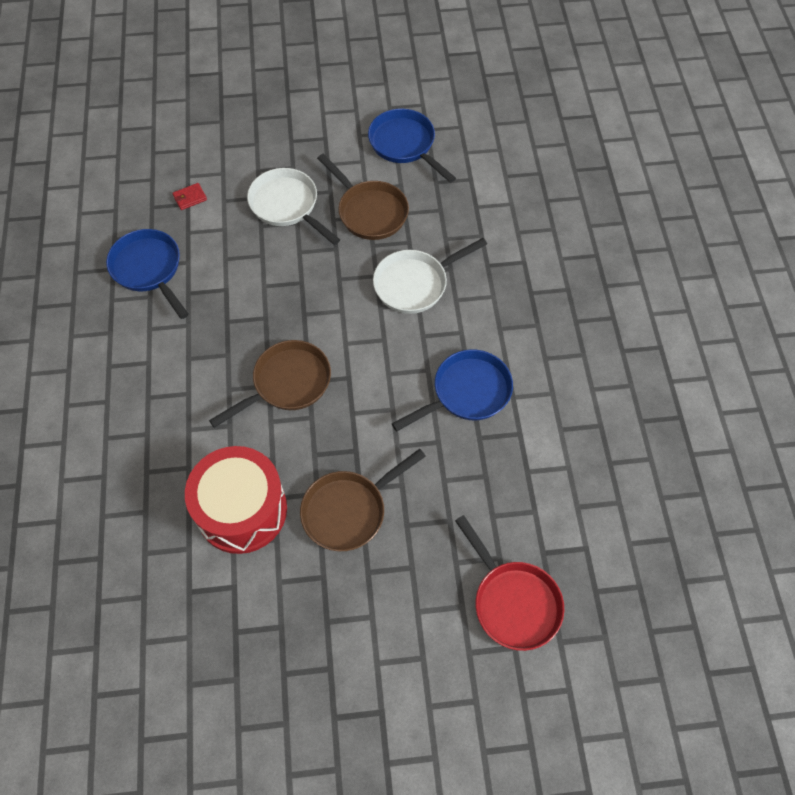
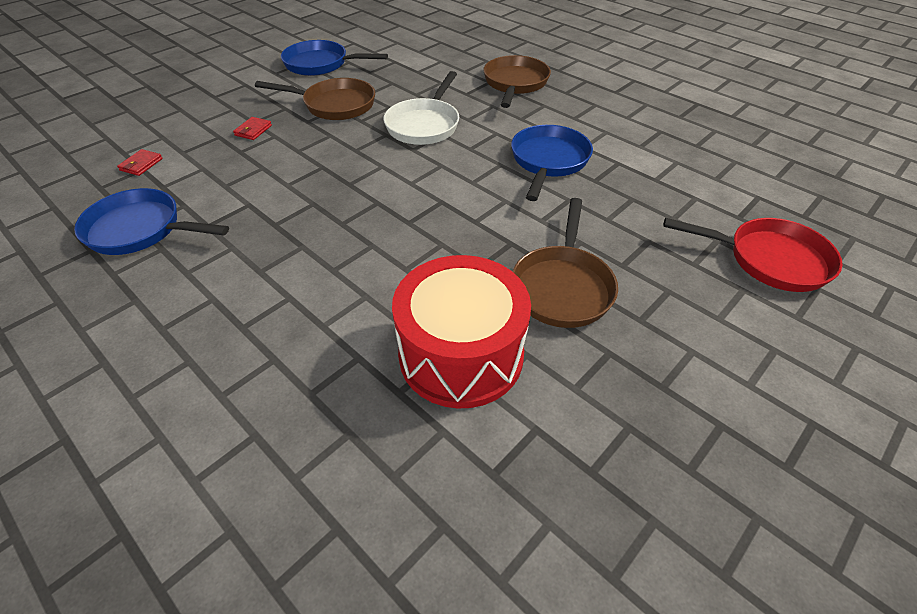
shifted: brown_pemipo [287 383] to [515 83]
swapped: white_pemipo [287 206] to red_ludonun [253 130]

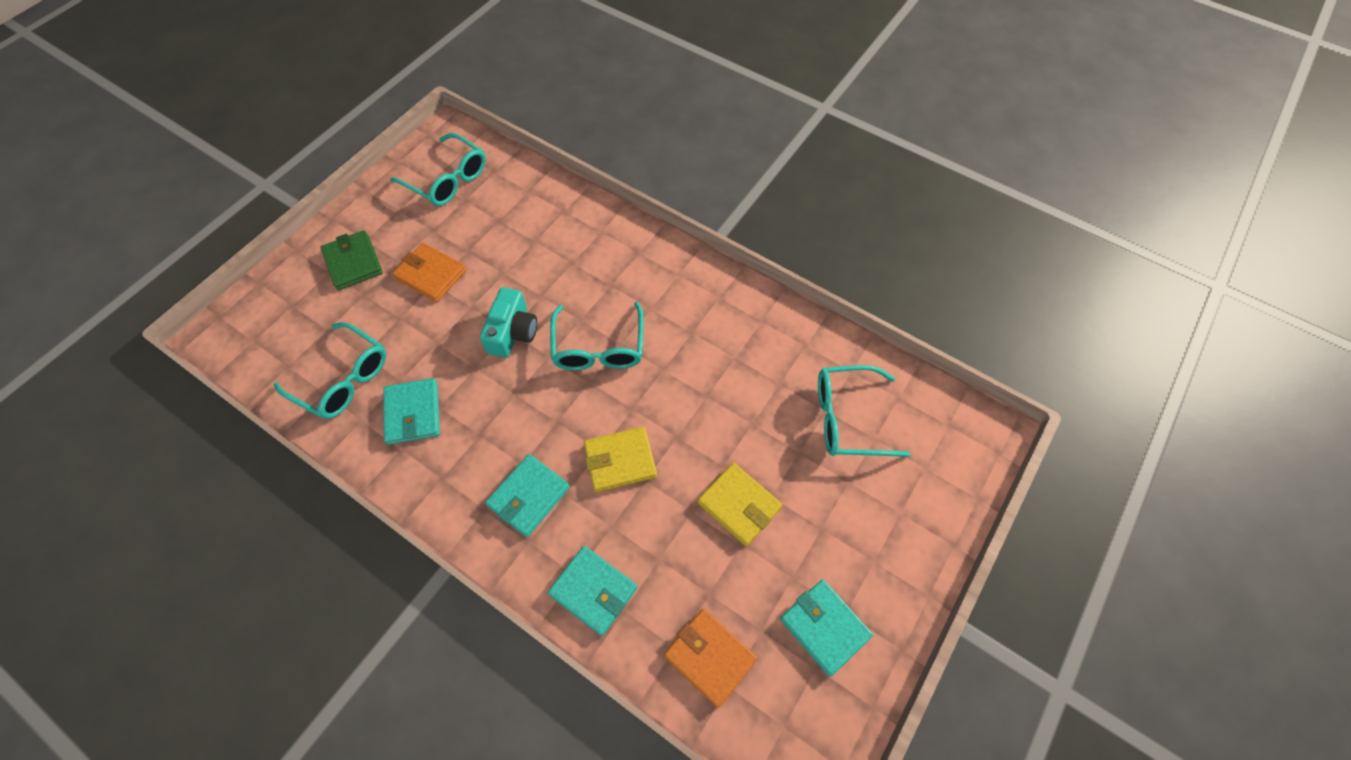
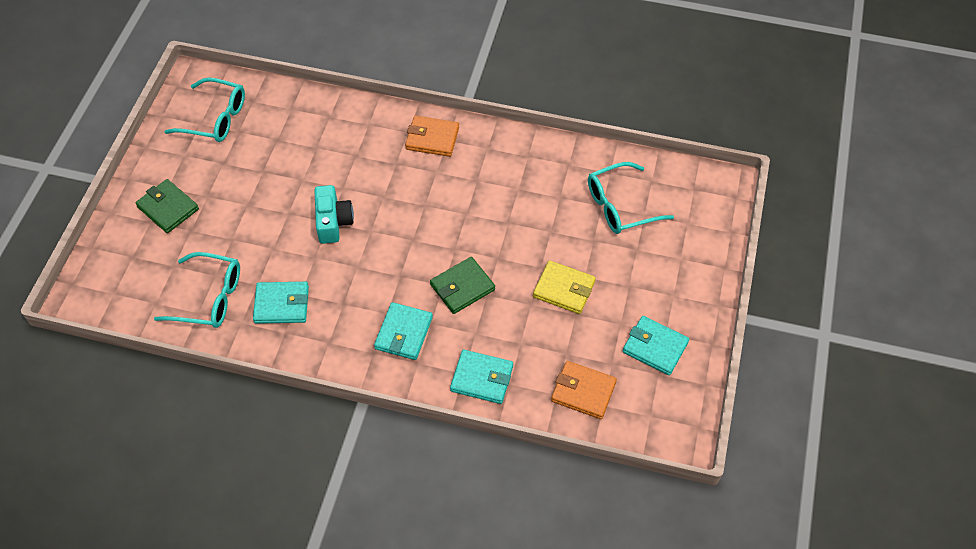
gone: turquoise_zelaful [599 347]
shifted: orange_ludonun [431 274] to [432 138]
repainted: yellow_ludonun [620 461] to green_ludonun [462 287]
rotated: turquoise_ludonun [413 413] = [282 304] 60 degrees counterclockwise

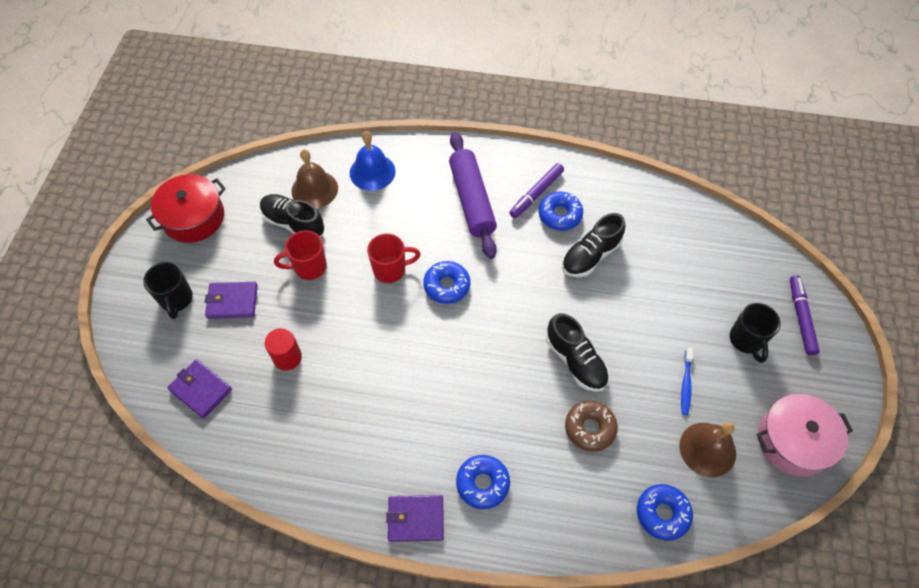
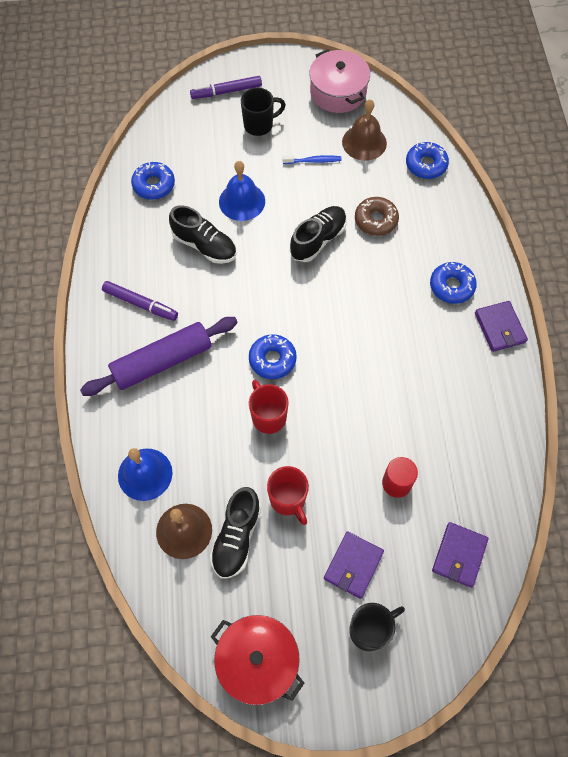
new: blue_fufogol [242 201]
shifted: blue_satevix [560 215] to [154 185]
rotated: purple_ludonun [232 301] = [353 565] 45 degrees clockwise

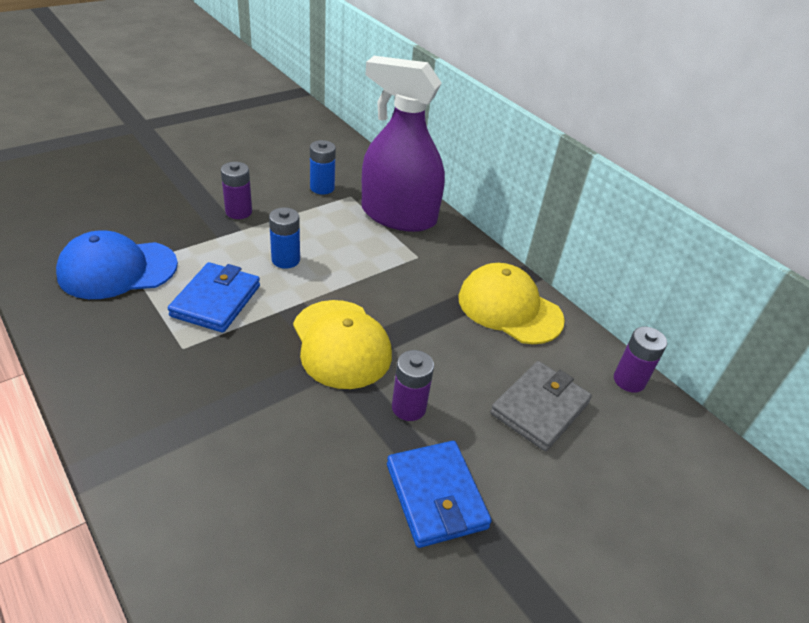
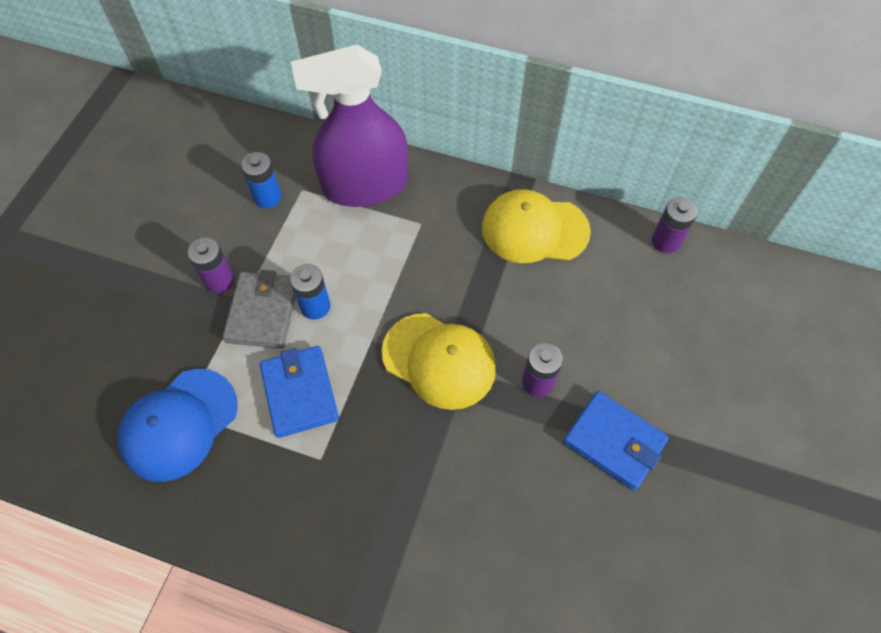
shifted: grey_ludonun [539 408] to [263 312]

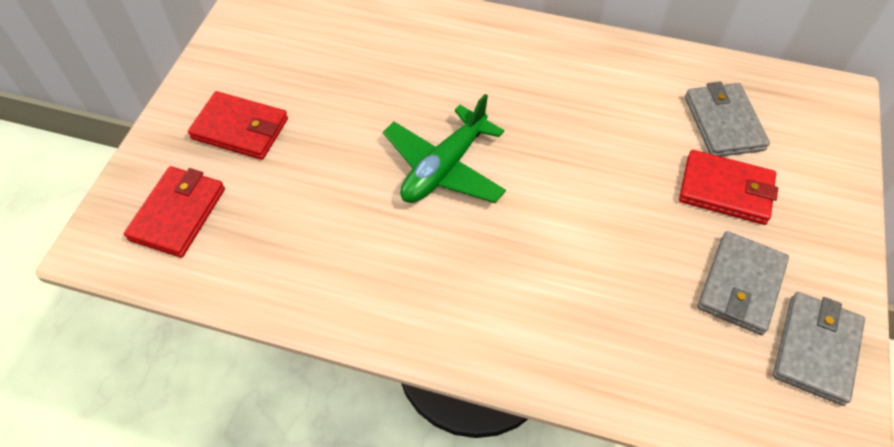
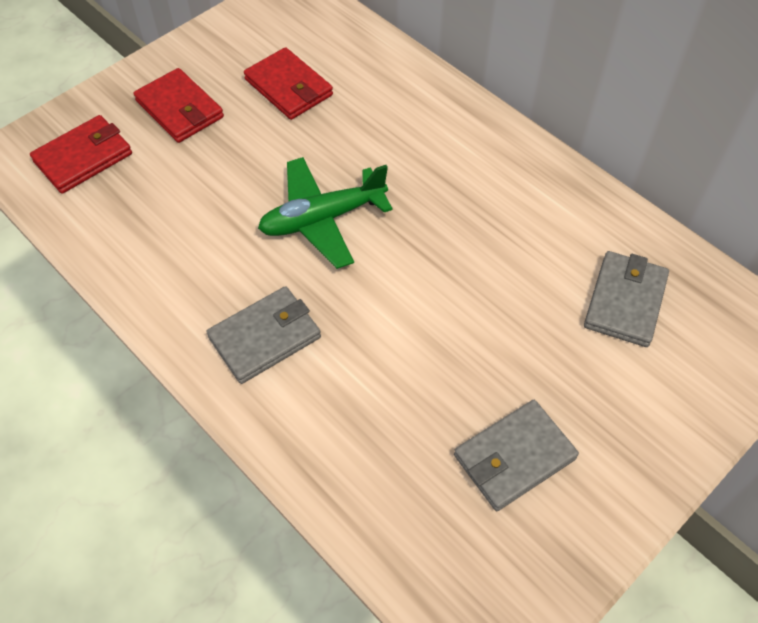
shifted: red_ludonun [725 190] to [289 87]; grey_ludonun [815 349] to [265 337]

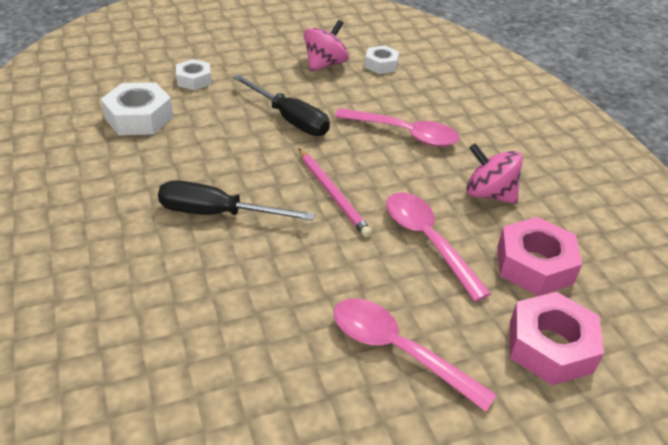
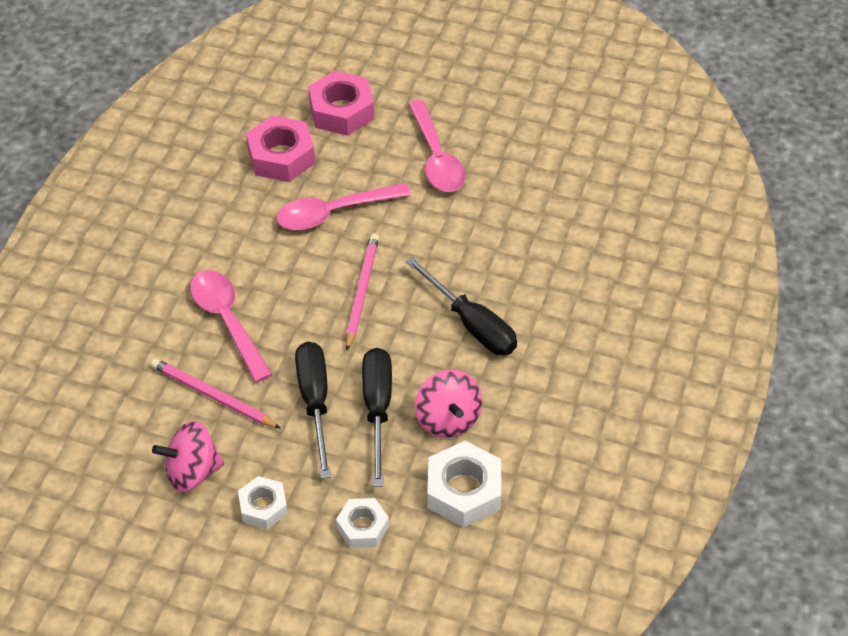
new: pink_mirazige [213 396]; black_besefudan [377 409]
shifted: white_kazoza [381 65] to [263 507]; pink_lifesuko [489 194] to [448 419]
rotated: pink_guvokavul [427 241] = [333 213] 60 degrees clockwise

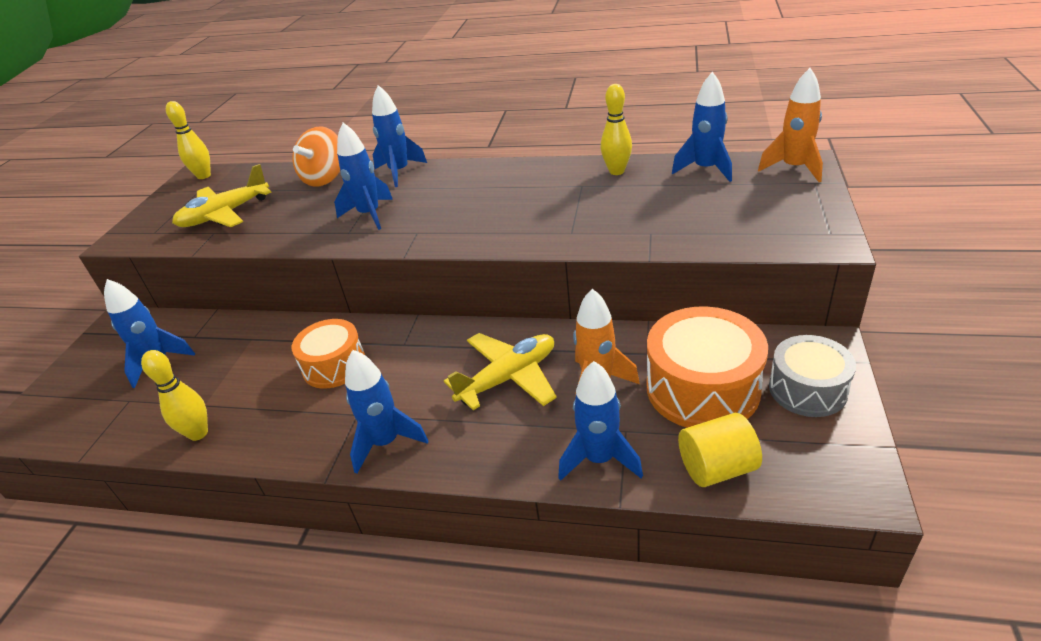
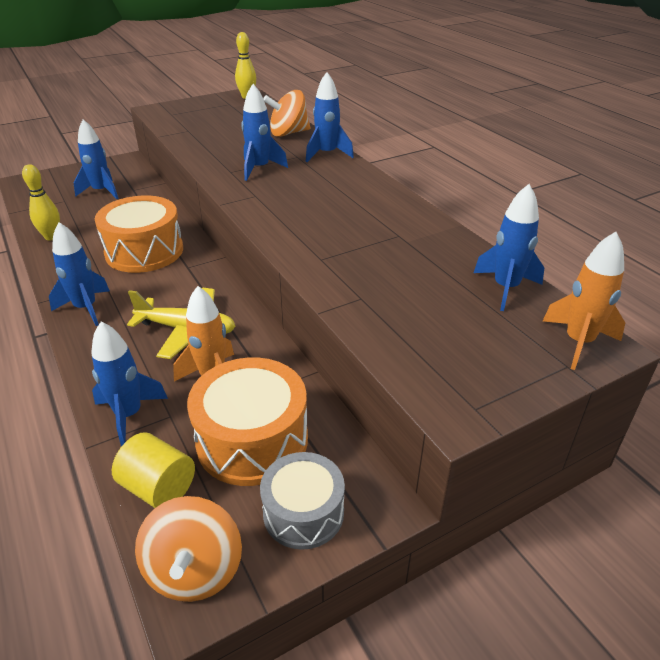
gone: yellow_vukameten [225 214]; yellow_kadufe [616 171]
new: orange_lifesuko [194 570]
scaled: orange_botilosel [334 365] = [144 251] x1.54

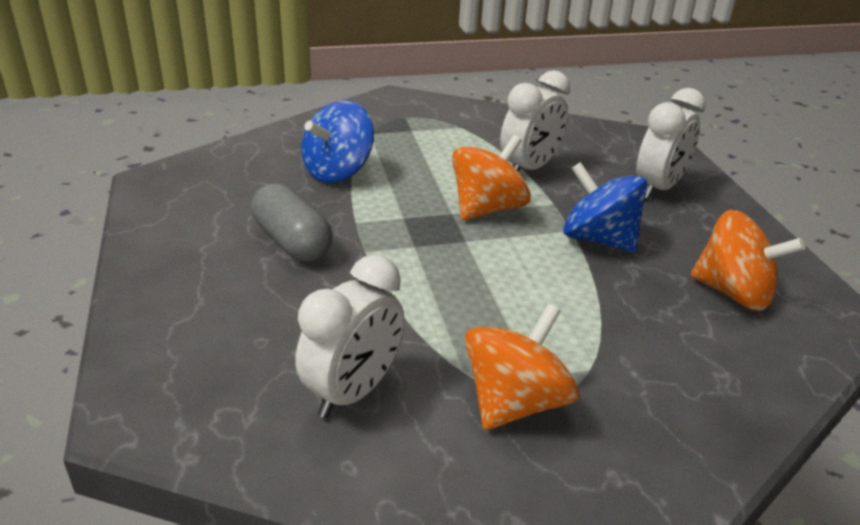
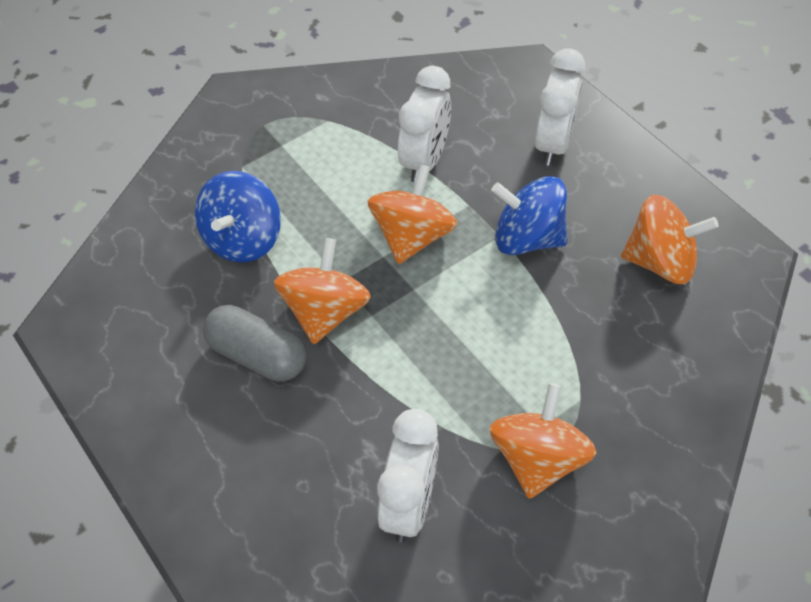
new: orange_lifesuko [325 312]

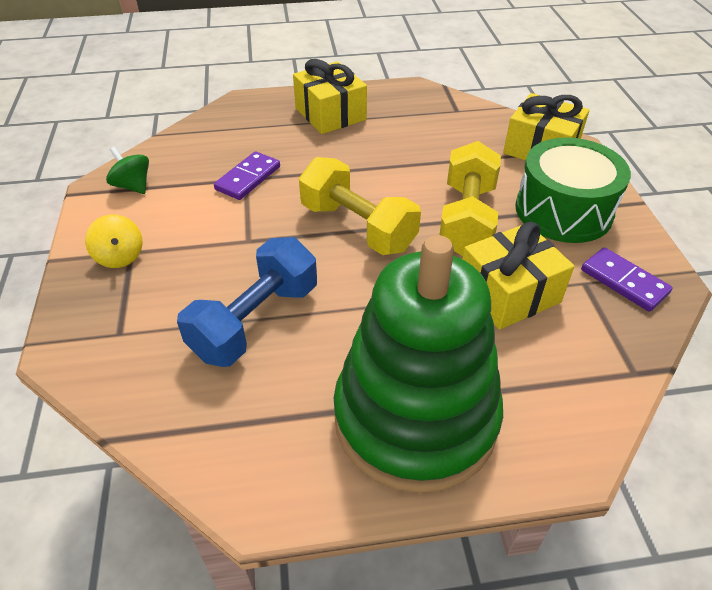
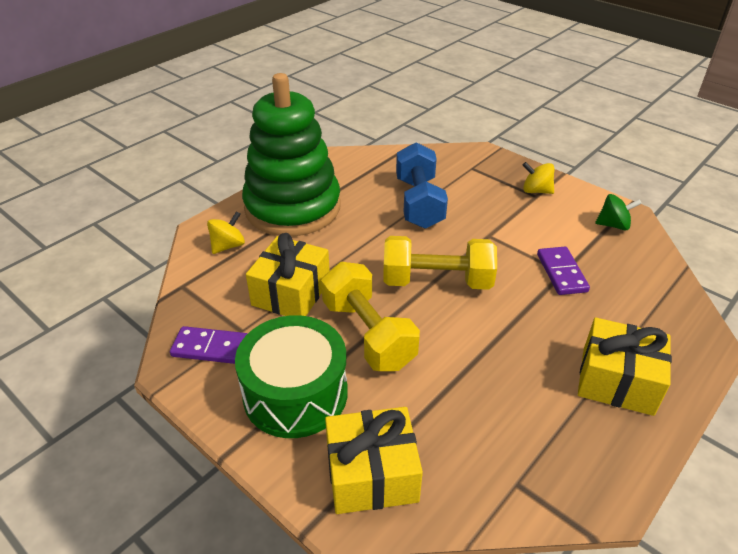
new: yellow_lifesuko [228 246]

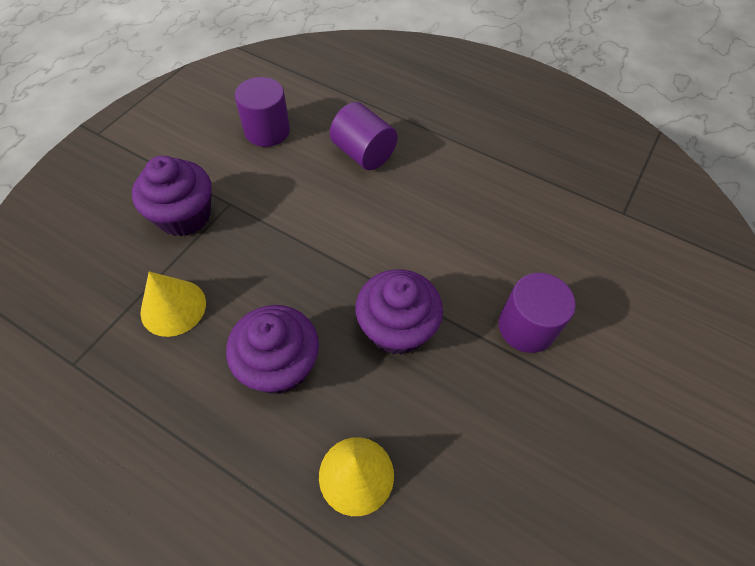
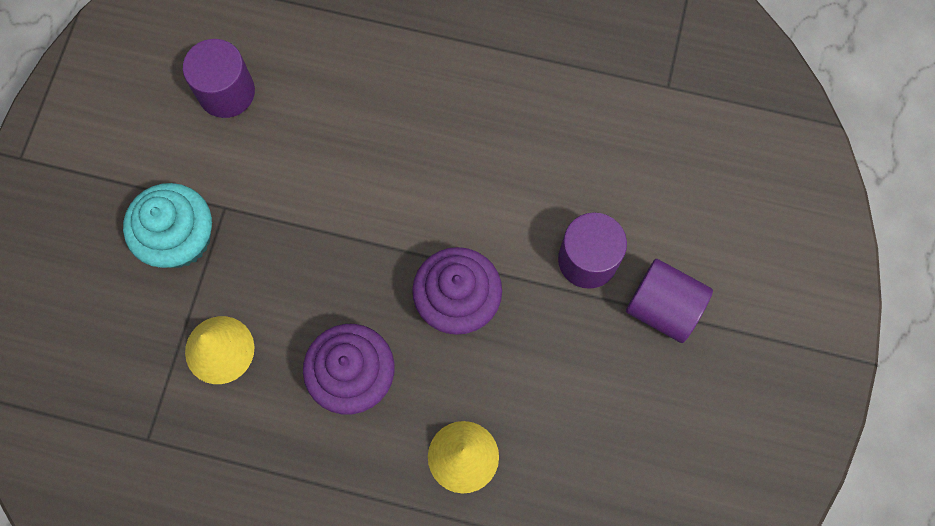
shifted: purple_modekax [363 153] to [663 307]
repainted: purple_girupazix [184 215] to turquoise_girupazix [180 238]

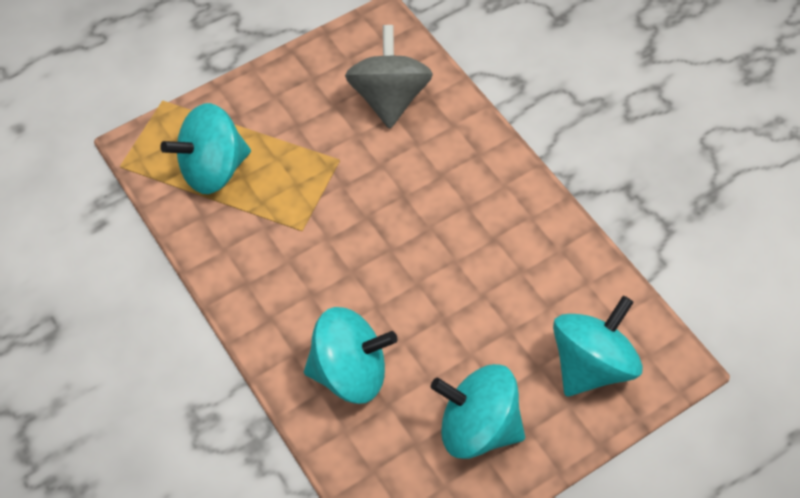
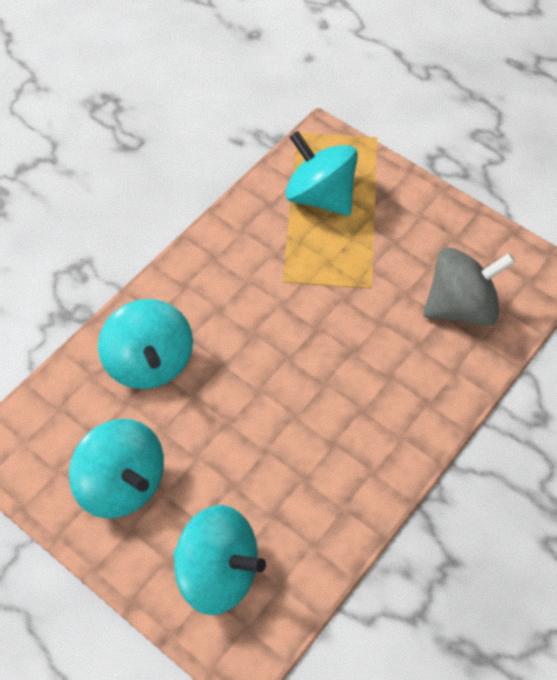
rotated: turquoise_lifesuko [478 427] = [122 484] 135 degrees clockwise

